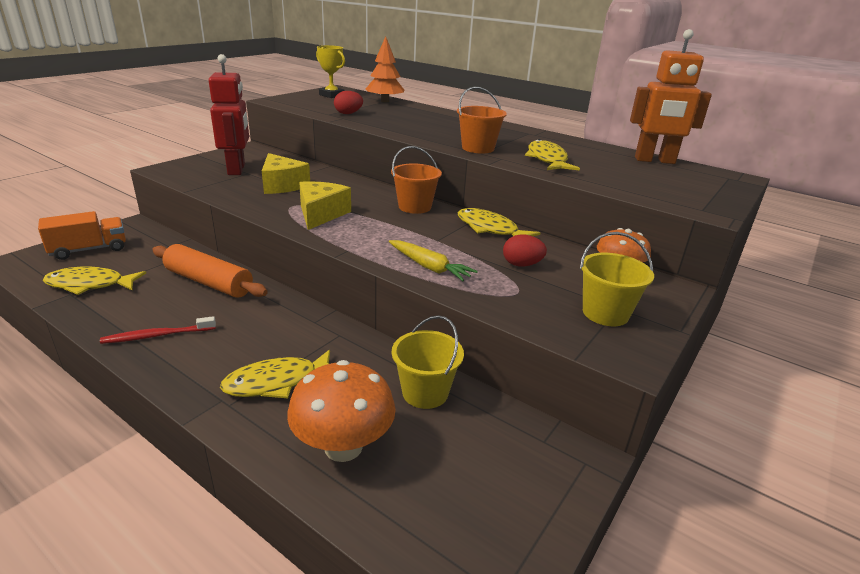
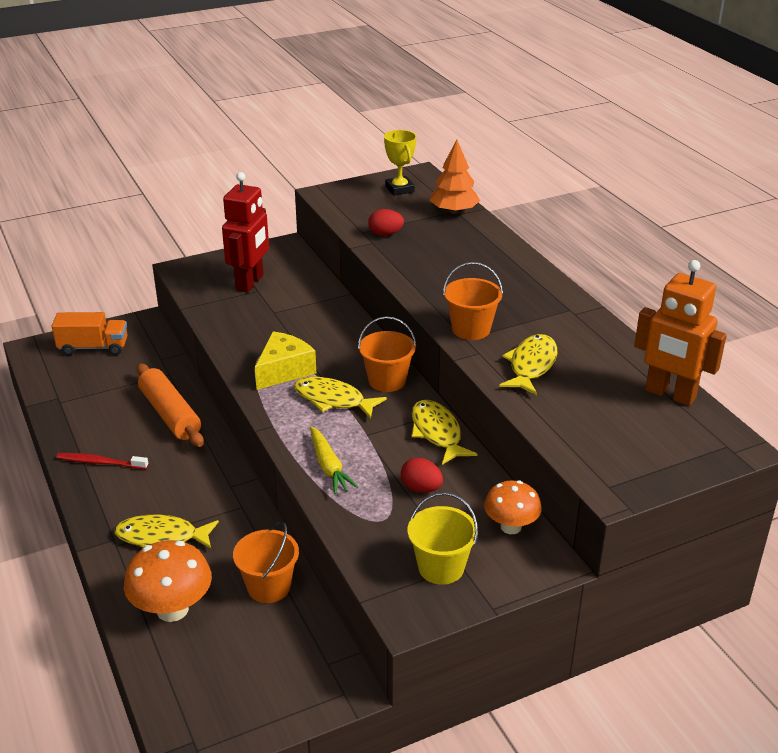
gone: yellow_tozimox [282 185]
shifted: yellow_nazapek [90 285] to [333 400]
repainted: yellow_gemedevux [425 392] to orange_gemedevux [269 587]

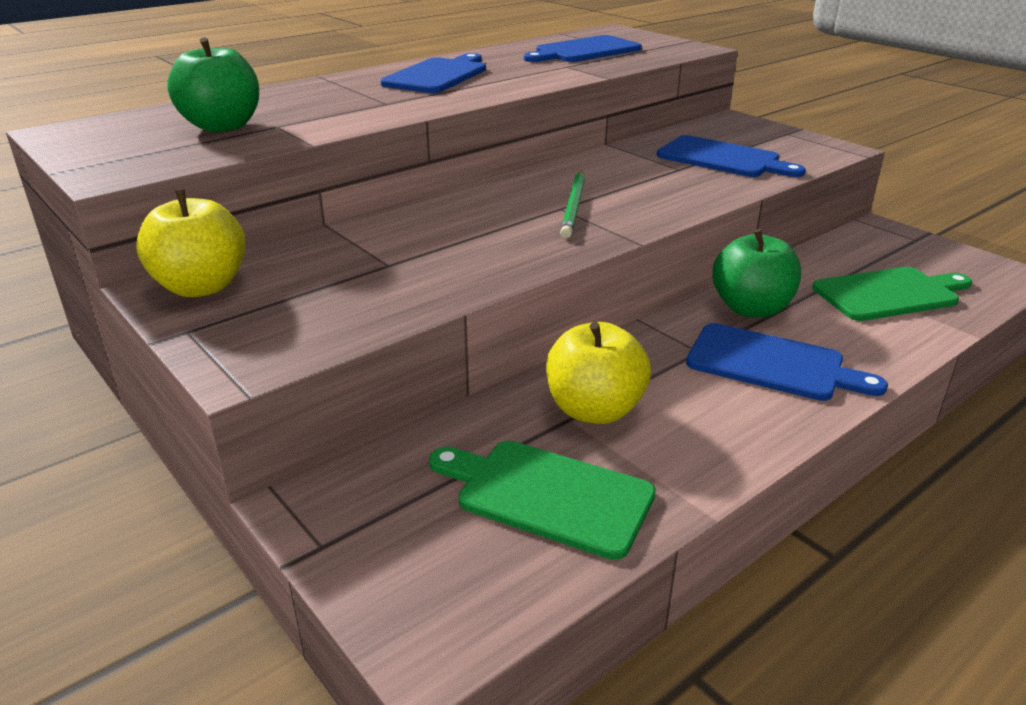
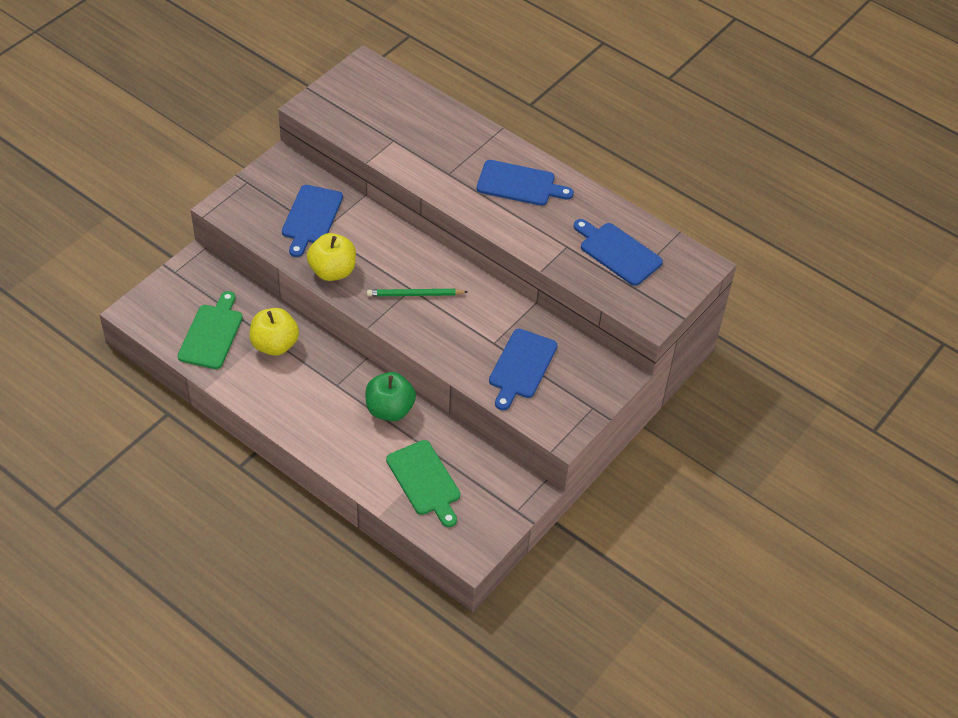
gone: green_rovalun [222 126]
shifted: yellow_rovalun [201 287] to [332 271]; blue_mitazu [772 364] to [311 218]

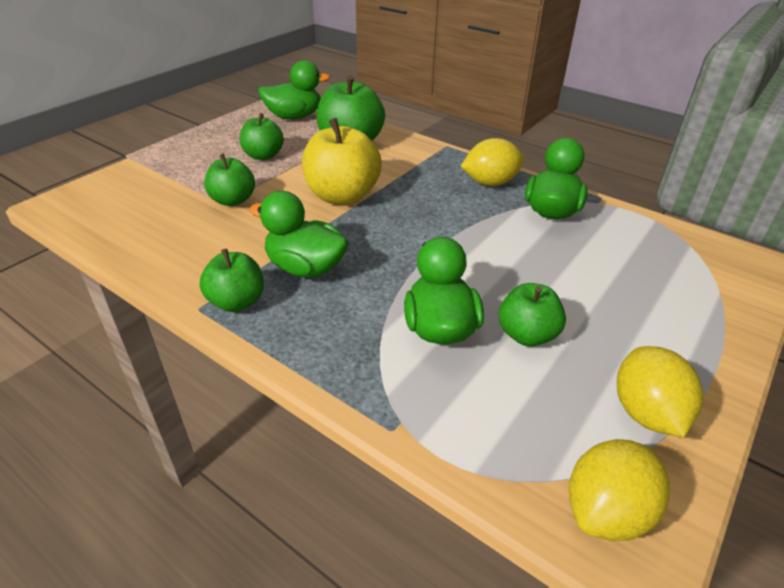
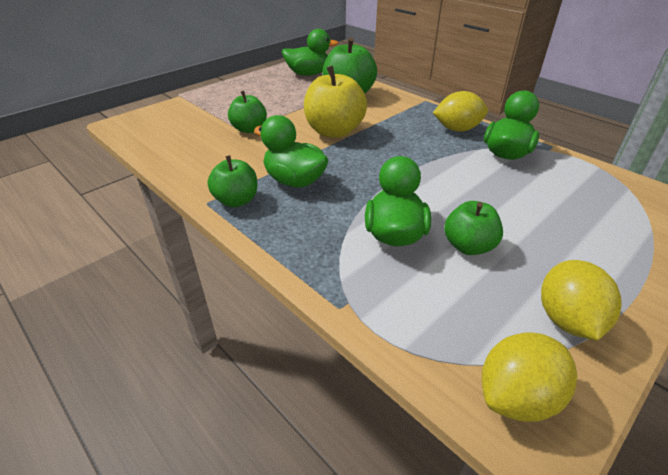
gone: green_rovalun [263 156]

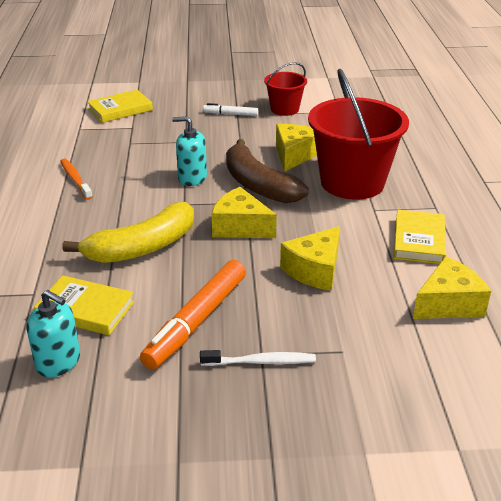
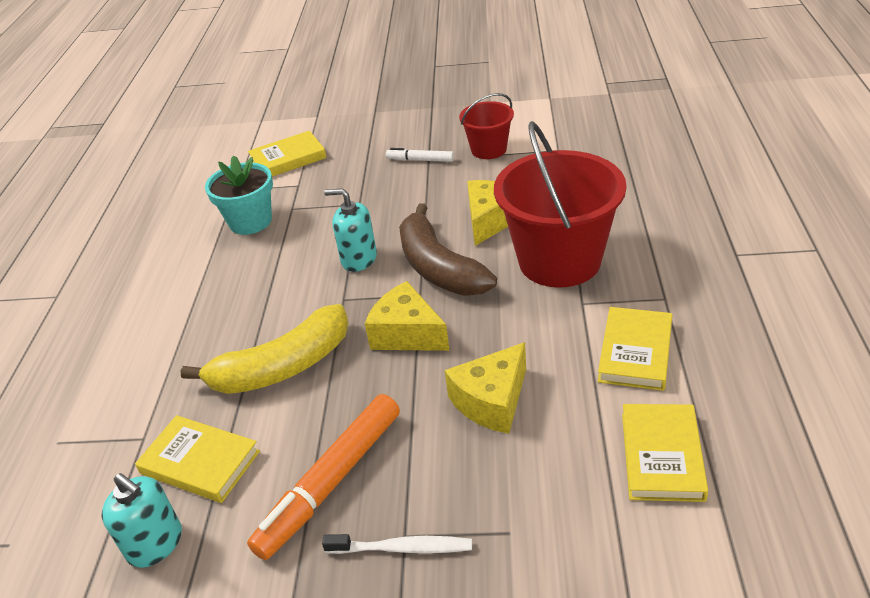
gone: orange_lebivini [75 179]
new: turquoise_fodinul [250 221]
swapped: yellow_tozimox [448 304] to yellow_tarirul [662 456]

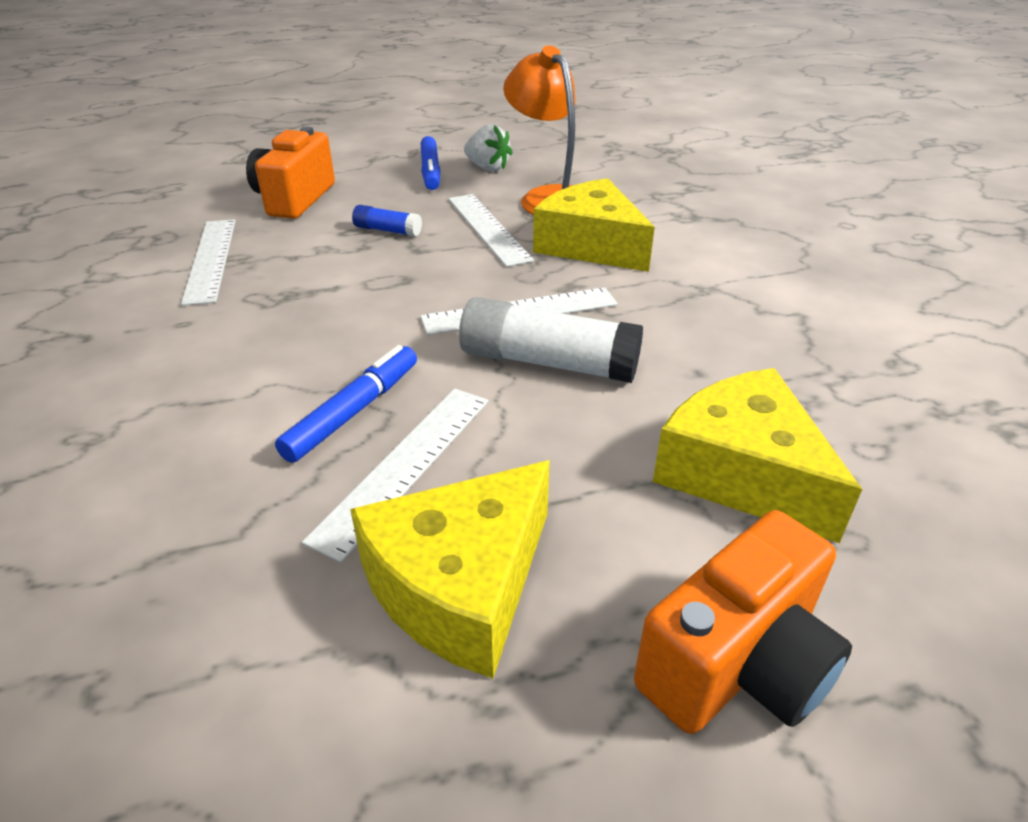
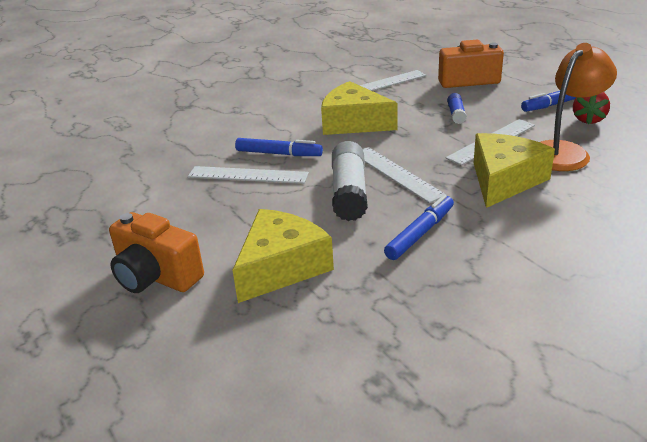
new: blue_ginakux [420 233]
shifted: yellow_tozimox [460 585] to [353 123]
repainted: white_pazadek [487 168] to red_pazadek [588 119]

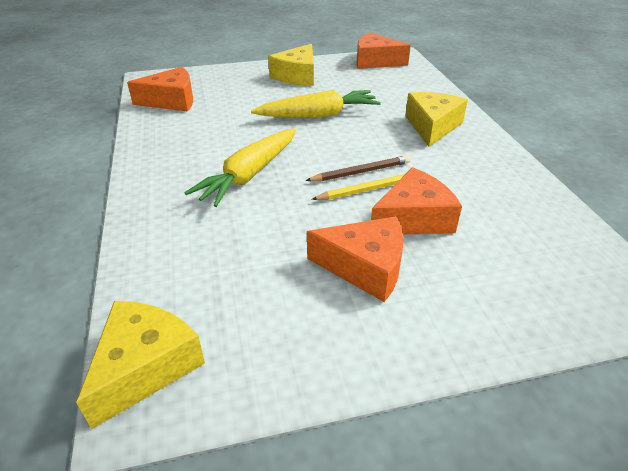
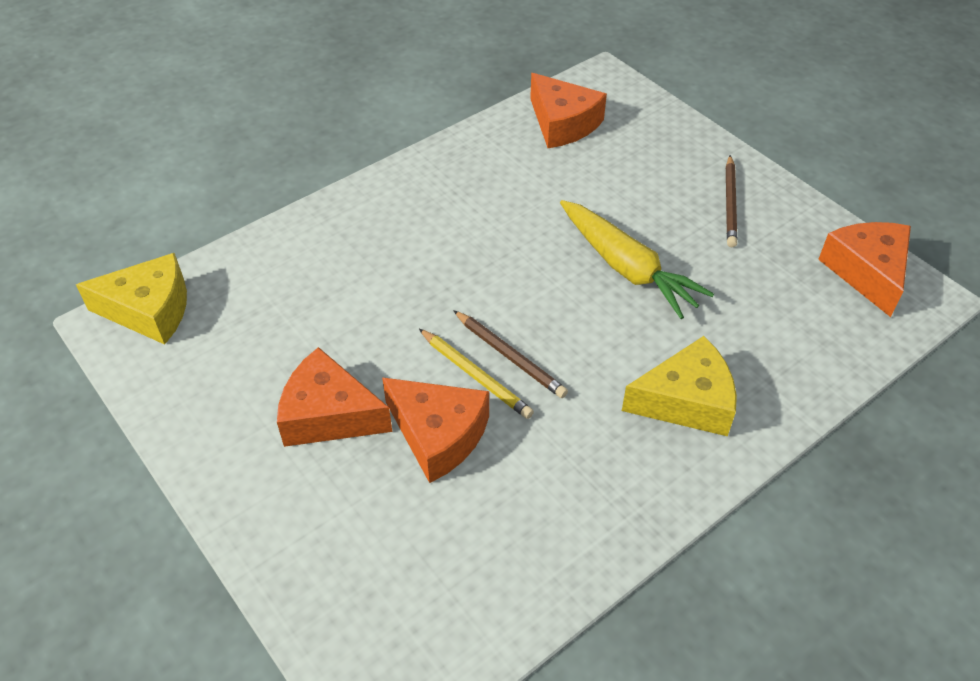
gone: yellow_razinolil [249 175]
swapped: yellow_tozimox [297 76] to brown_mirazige [730 203]
rotated: orange_tozimox [365 267] = [329 414] 120 degrees clockwise

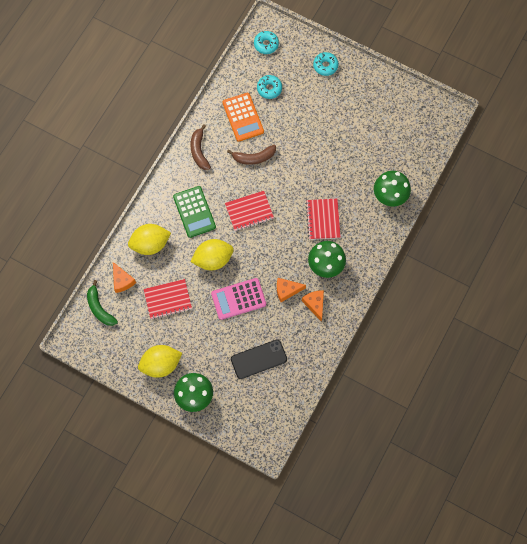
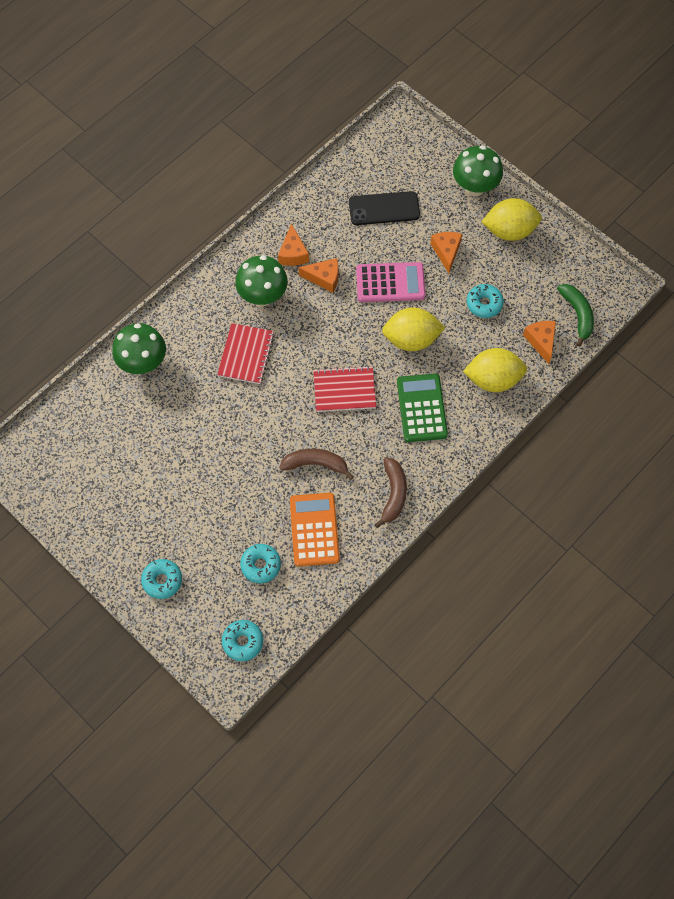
new: orange_tozimox [446 252]
swapped: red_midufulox [168 299] to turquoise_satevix [484 304]

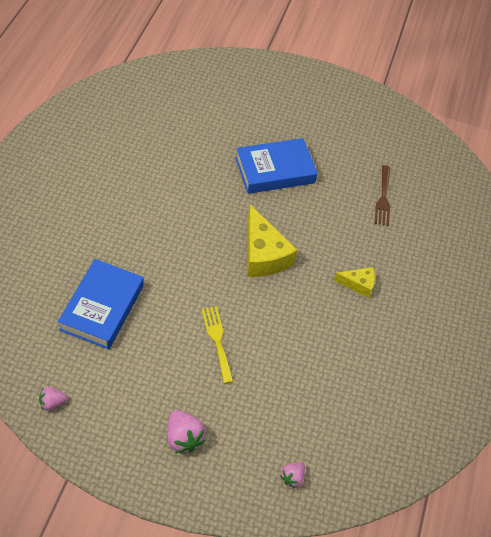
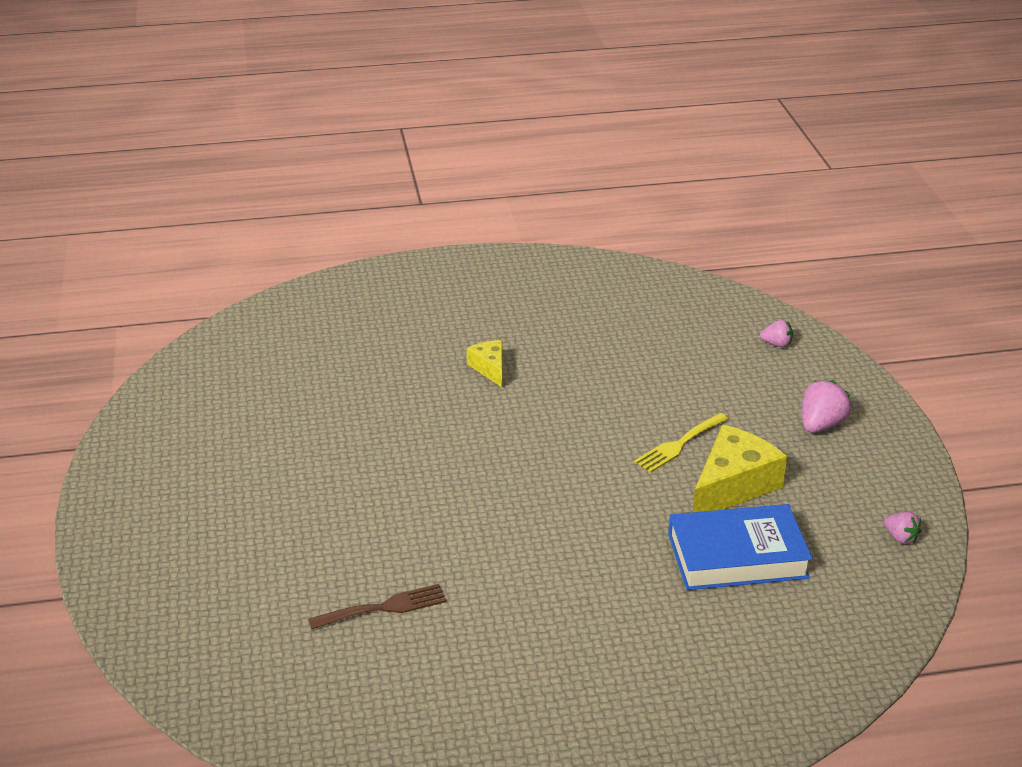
gone: blue_tarirul [275 170]
shifted: yellow_tozimox [263 254] to [732 486]; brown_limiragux [383 198] to [384 607]

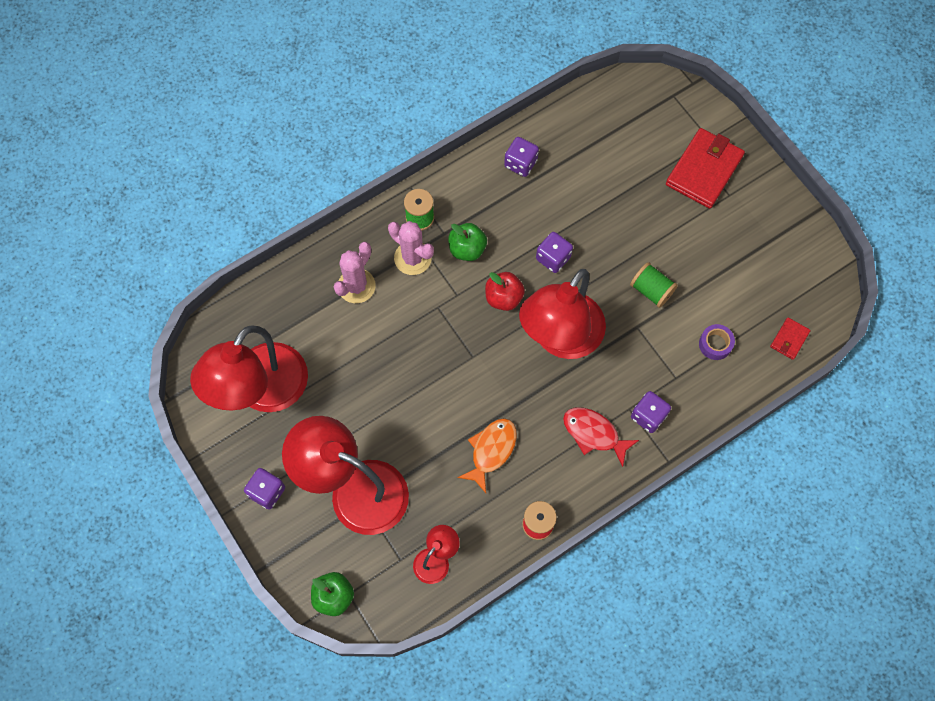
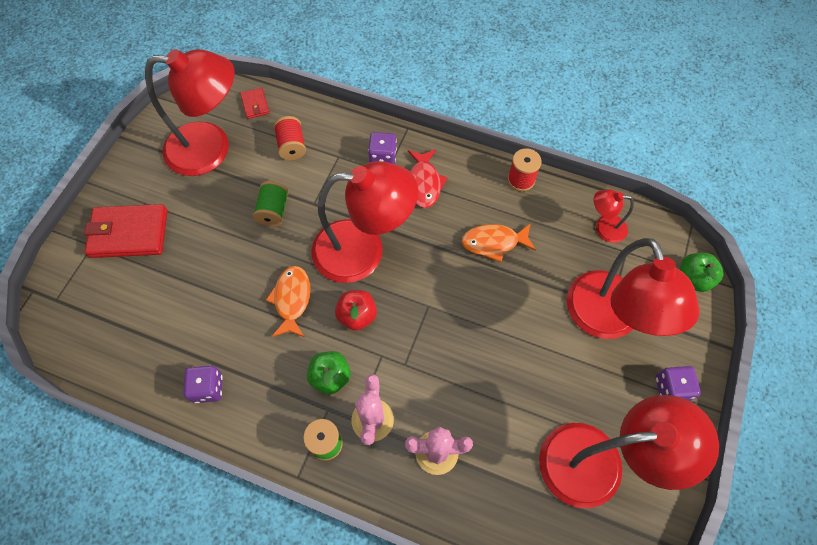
new: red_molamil [211 149]
swapped: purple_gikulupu [553 258] to orange_nazapek [292 300]; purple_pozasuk [715 344] to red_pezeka [292 146]
rotated: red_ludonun [789 339] = [255 105] 75 degrees clockwise

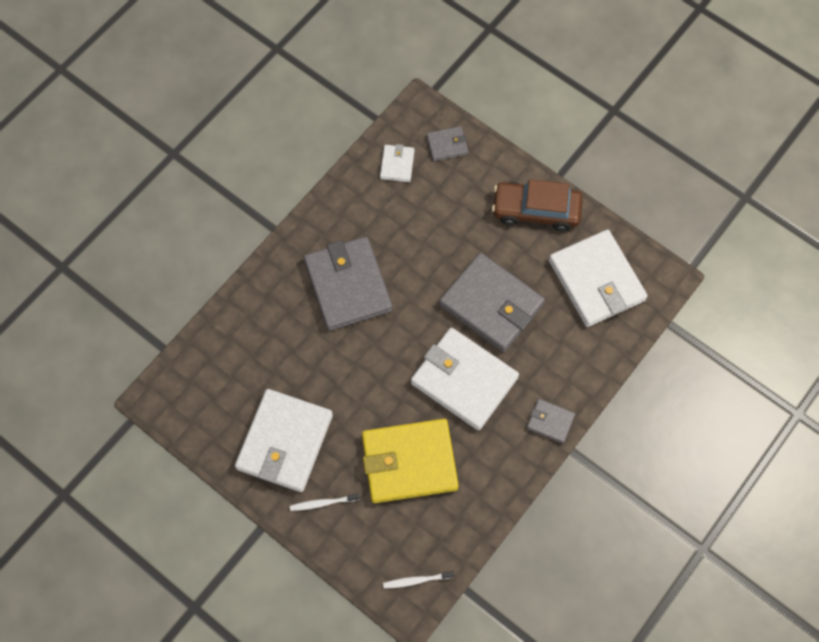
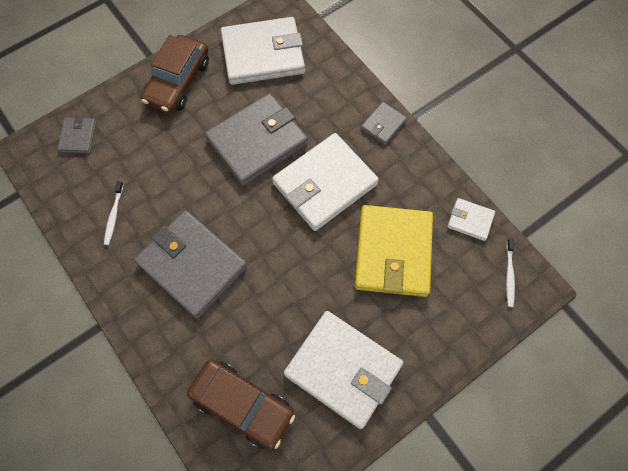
new: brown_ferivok [242 404]
shifted: white_lebivini [323 503] to [114 216]; white_ludonun [397 164] to [470 220]
rotated: grey_ludonun [348 285] = [192 265] 45 degrees clockwise

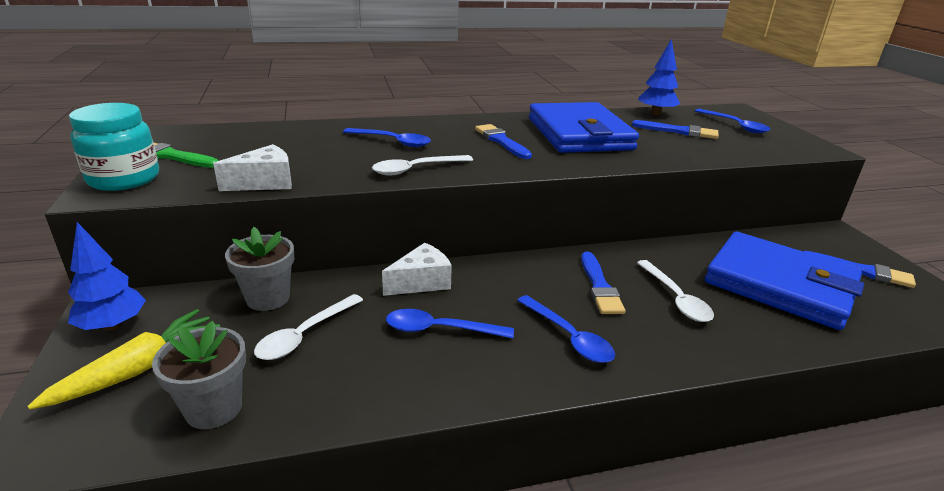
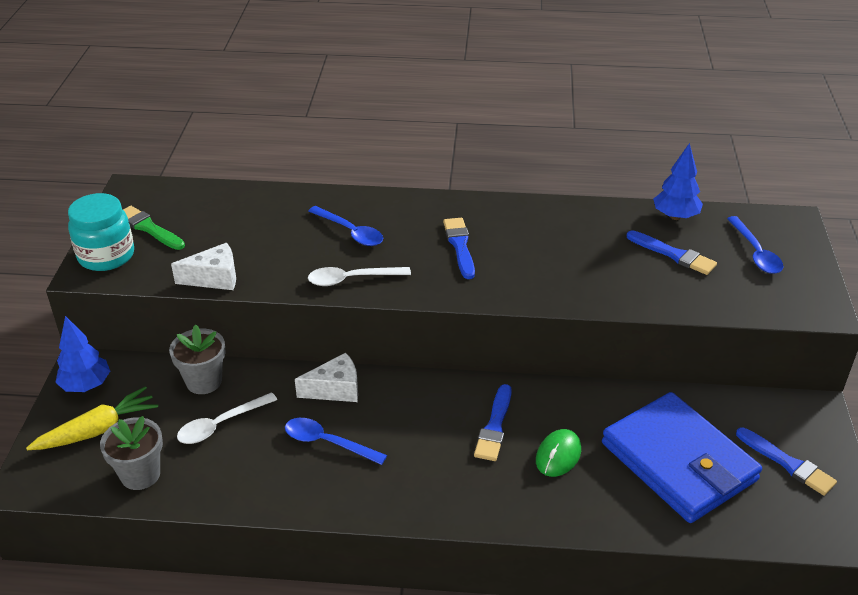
gone: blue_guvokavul [569 337]; blue_ludonun [579 134]
swapped: white_guvokavul [676 298] to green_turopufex [558 455]

